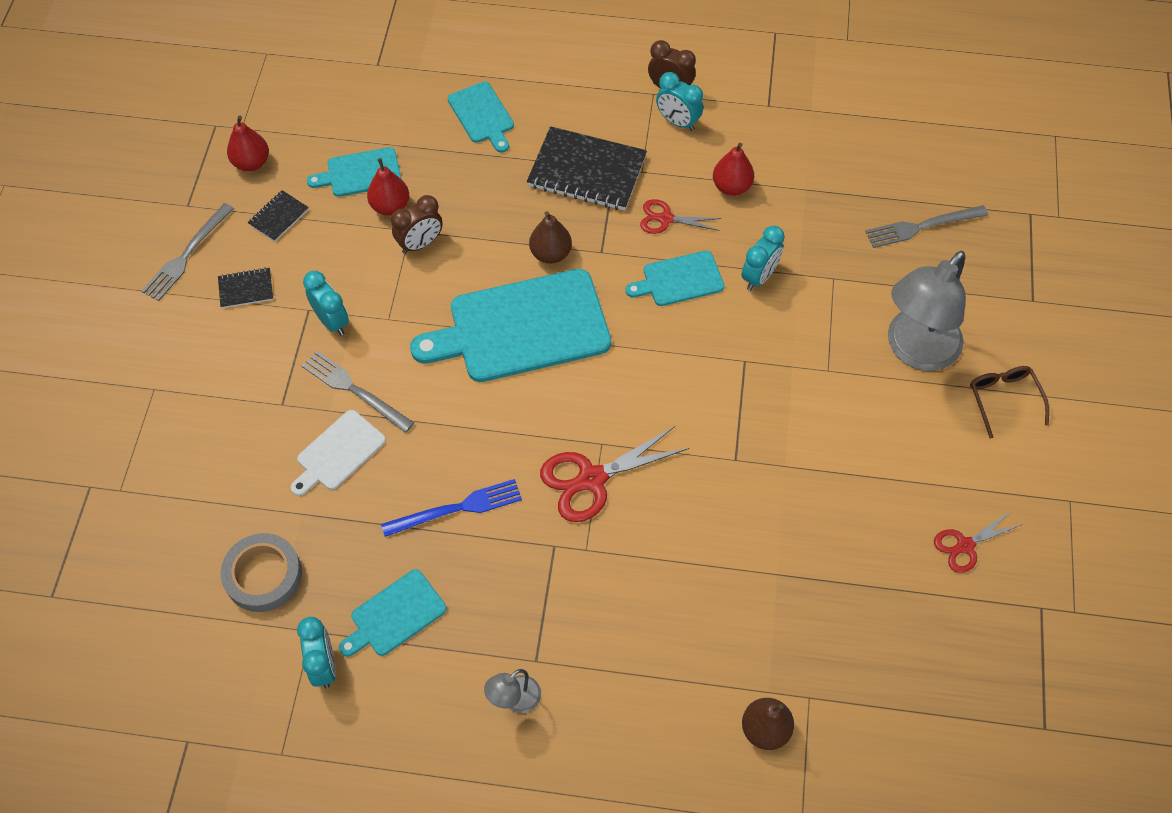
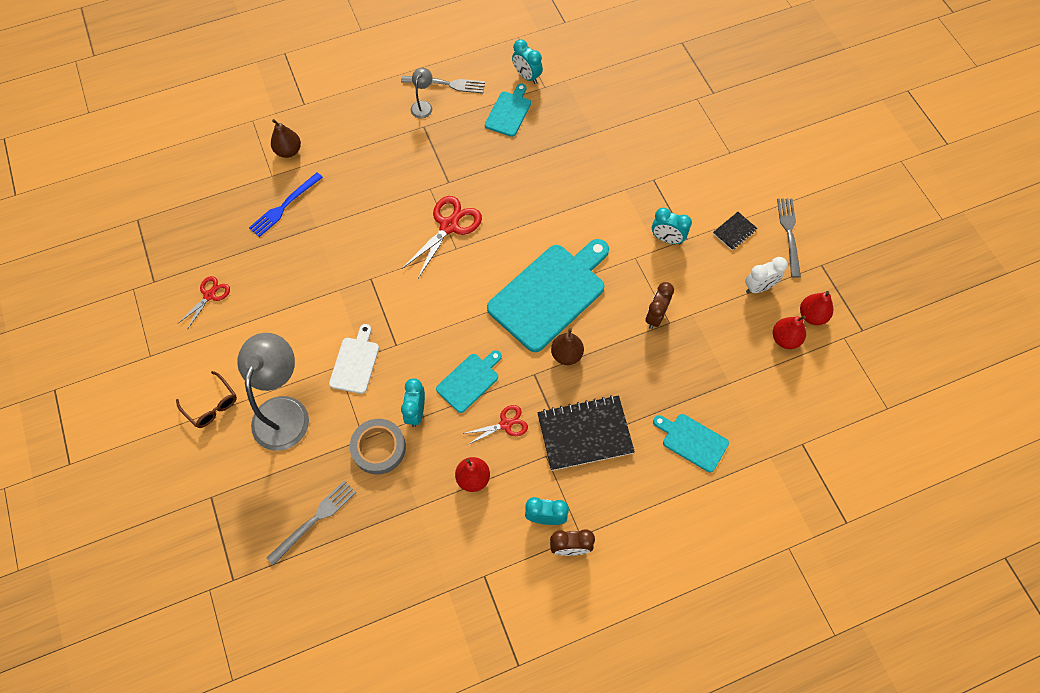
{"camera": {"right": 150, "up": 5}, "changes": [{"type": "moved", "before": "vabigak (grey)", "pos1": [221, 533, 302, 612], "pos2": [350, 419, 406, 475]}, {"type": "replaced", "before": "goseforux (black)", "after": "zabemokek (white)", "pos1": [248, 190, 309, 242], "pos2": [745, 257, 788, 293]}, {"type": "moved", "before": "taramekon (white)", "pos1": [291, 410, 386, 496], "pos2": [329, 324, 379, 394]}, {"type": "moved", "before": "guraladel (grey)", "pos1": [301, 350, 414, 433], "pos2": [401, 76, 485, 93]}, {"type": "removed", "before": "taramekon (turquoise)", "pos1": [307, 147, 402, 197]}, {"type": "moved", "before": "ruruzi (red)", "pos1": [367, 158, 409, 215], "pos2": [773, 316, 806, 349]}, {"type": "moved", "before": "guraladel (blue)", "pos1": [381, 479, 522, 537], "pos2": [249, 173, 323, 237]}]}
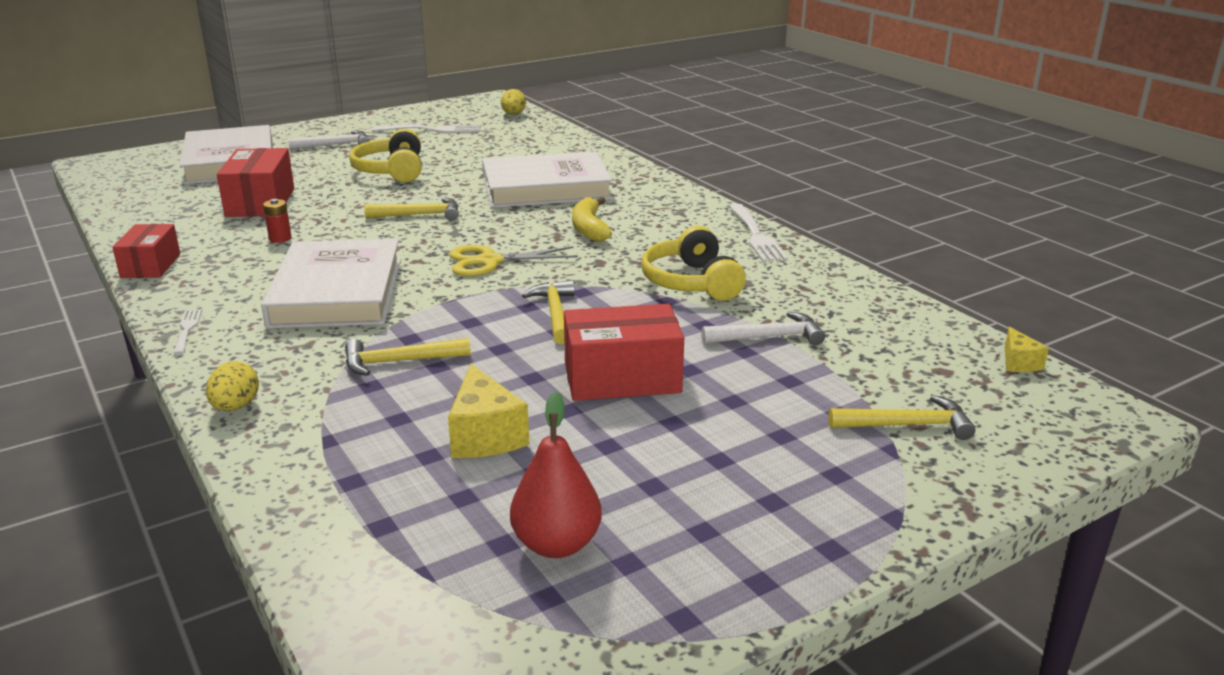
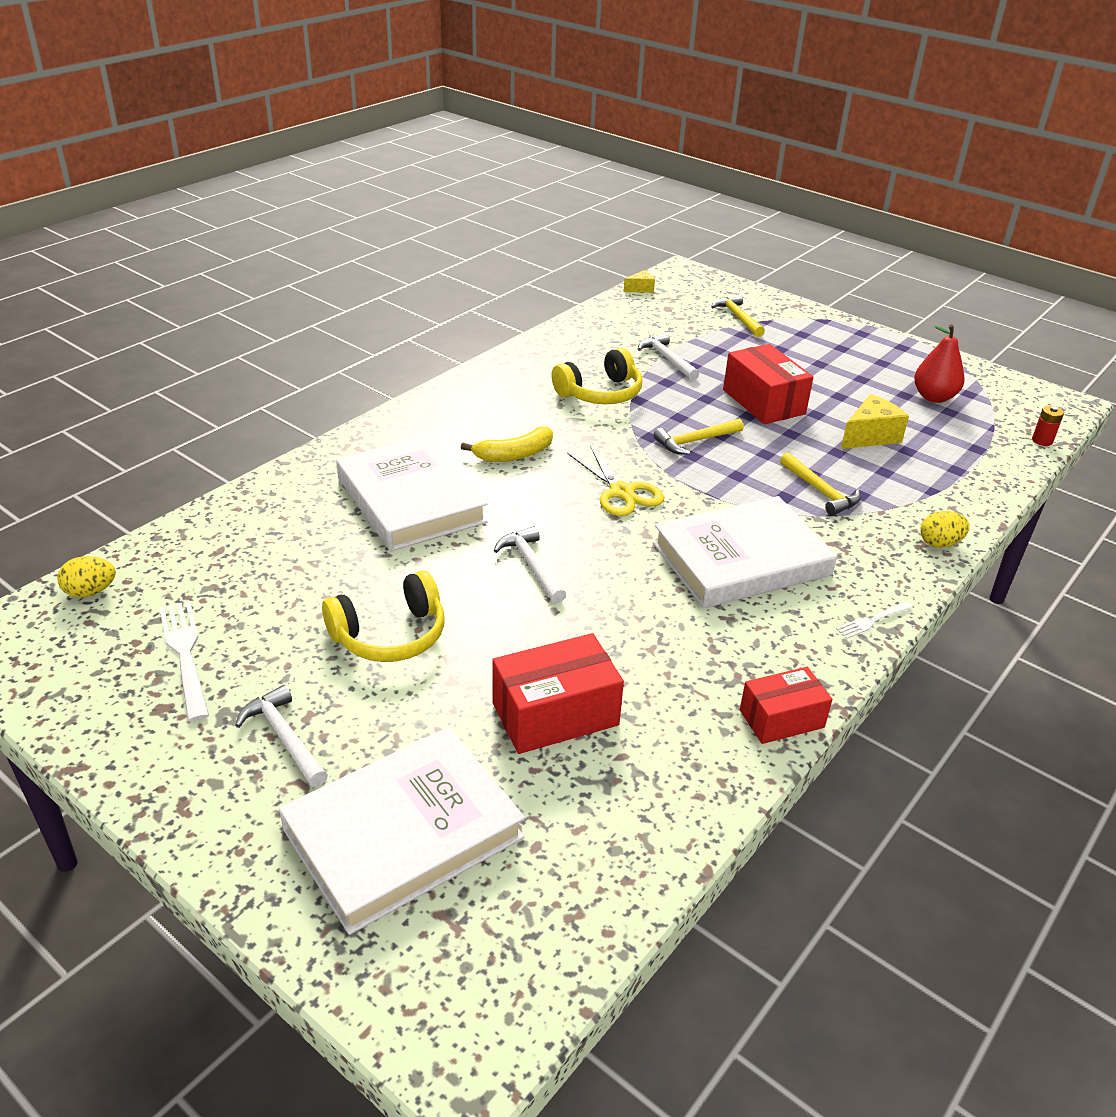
{"camera": {"right": -110, "up": 10}, "changes": [{"type": "moved", "before": "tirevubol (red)", "pos1": [263, 199, 292, 243], "pos2": [1032, 406, 1064, 446]}, {"type": "recoloured", "before": "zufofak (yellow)", "after": "zufofak (white)", "pos1": [365, 198, 459, 221], "pos2": [494, 526, 566, 603]}, {"type": "removed", "before": "guraladel (white)", "pos1": [729, 204, 788, 262]}]}
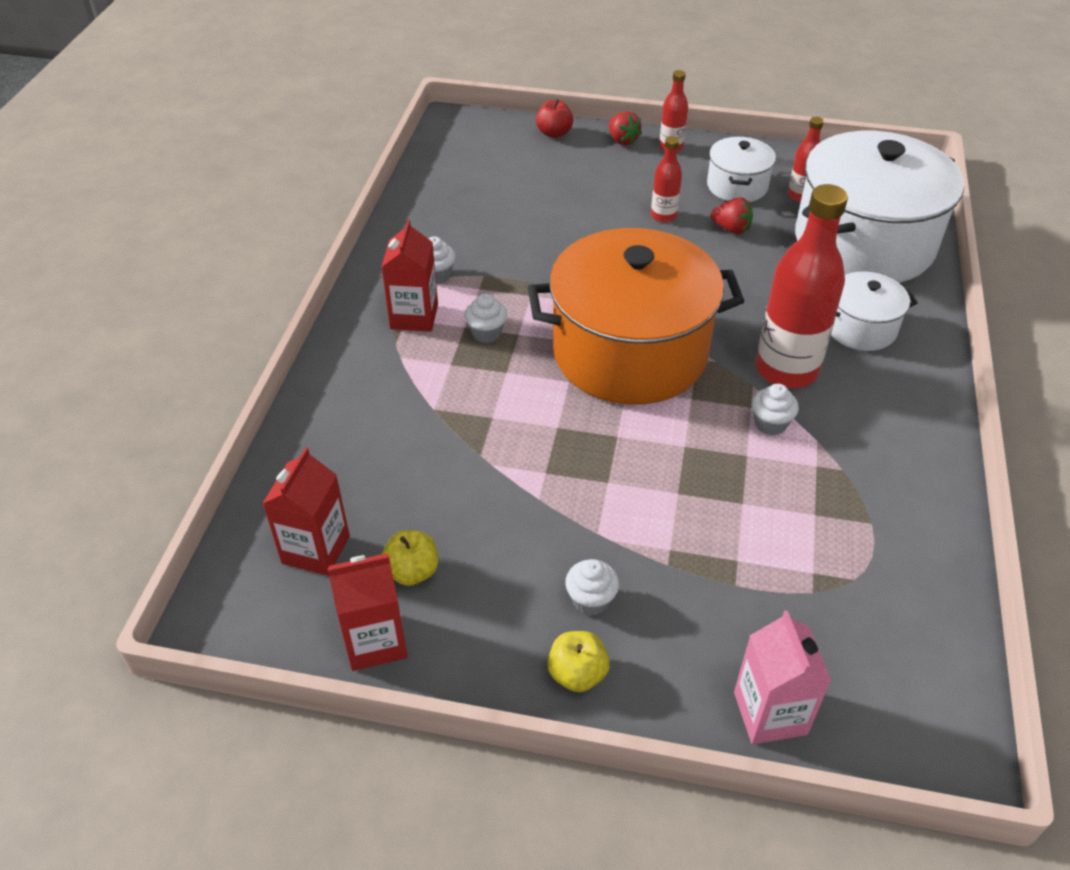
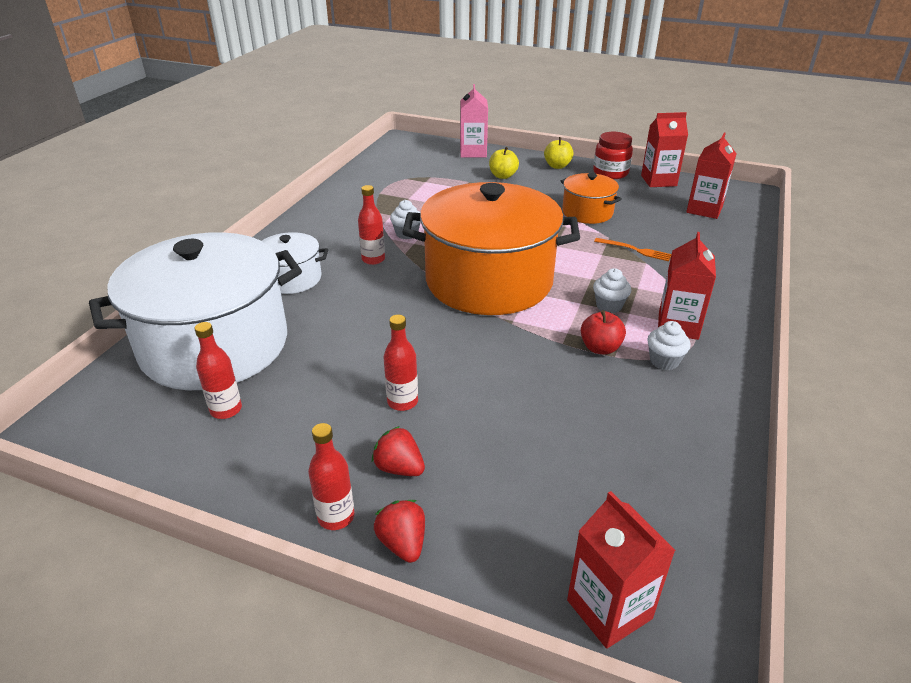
{"camera": {"right": -170, "up": -10}, "changes": [{"type": "moved", "before": "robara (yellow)", "pos1": [382, 530, 438, 586], "pos2": [489, 147, 519, 179]}, {"type": "moved", "before": "robara (red)", "pos1": [536, 99, 573, 138], "pos2": [581, 310, 626, 355]}, {"type": "removed", "before": "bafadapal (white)", "pos1": [565, 559, 619, 616]}, {"type": "removed", "before": "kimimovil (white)", "pos1": [707, 137, 776, 202]}, {"type": "moved", "before": "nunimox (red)", "pos1": [711, 197, 753, 234], "pos2": [372, 426, 425, 476]}, {"type": "resized", "before": "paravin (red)", "pos1": [756, 184, 848, 388], "pos2": [358, 185, 385, 265], "scale": 0.48}, {"type": "added", "after": "kimimovil (orange)", "pos2": [561, 173, 622, 224]}, {"type": "added", "after": "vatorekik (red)", "pos2": [567, 491, 675, 649]}, {"type": "added", "after": "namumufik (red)", "pos2": [593, 132, 633, 179]}, {"type": "added", "after": "guraladel (orange)", "pos2": [594, 238, 672, 261]}]}
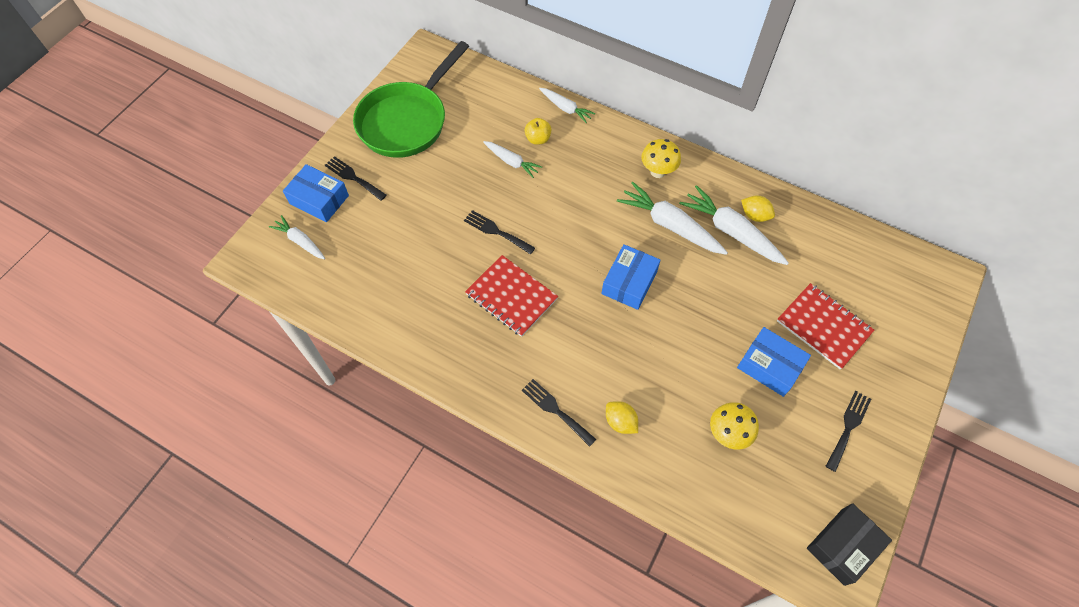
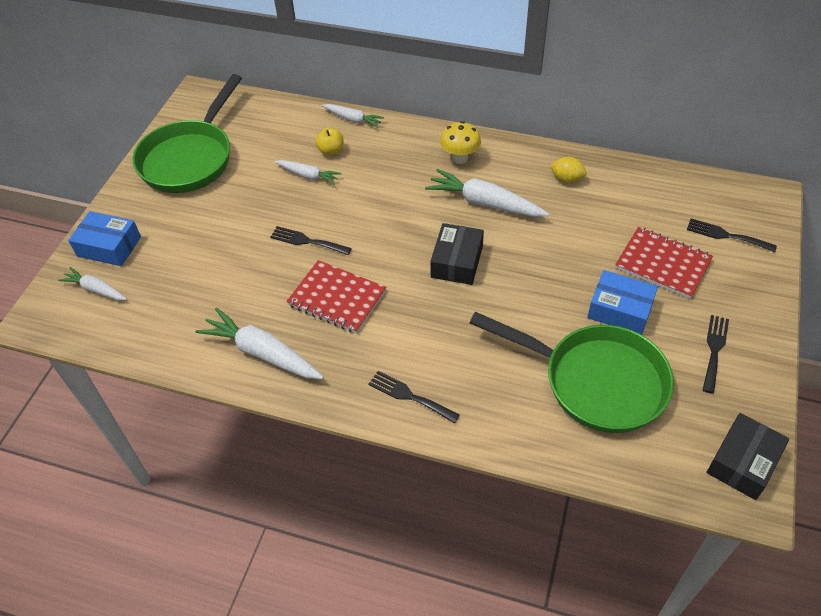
{"camera": {"right": -10, "up": -10}, "changes": [{"type": "moved", "before": "guraladel (black)", "pos1": [325, 156, 387, 201], "pos2": [687, 218, 777, 252]}, {"type": "recoloured", "before": "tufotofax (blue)", "after": "tufotofax (black)", "pos1": [601, 244, 661, 310], "pos2": [430, 223, 484, 285]}, {"type": "removed", "before": "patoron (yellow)", "pos1": [606, 401, 638, 434]}, {"type": "moved", "before": "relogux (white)", "pos1": [679, 185, 789, 265], "pos2": [195, 307, 324, 379]}, {"type": "replaced", "before": "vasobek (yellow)", "after": "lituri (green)", "pos1": [710, 402, 759, 450], "pos2": [470, 312, 674, 433]}]}
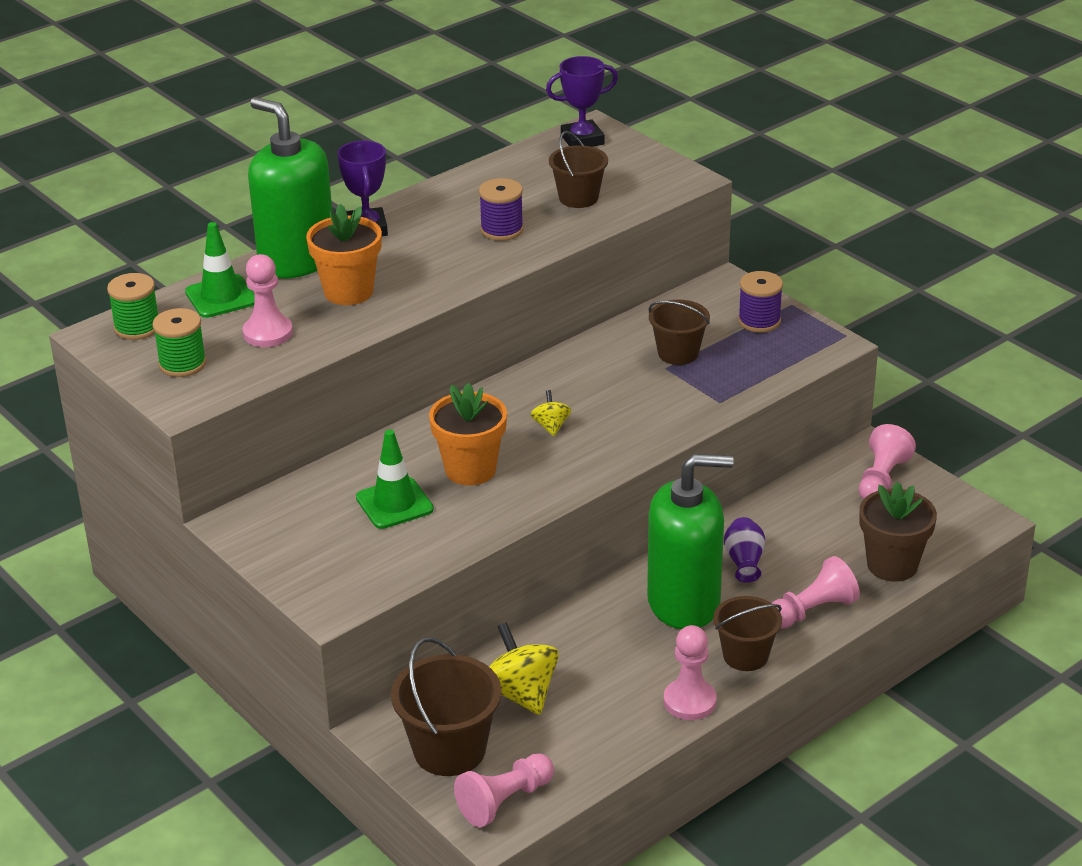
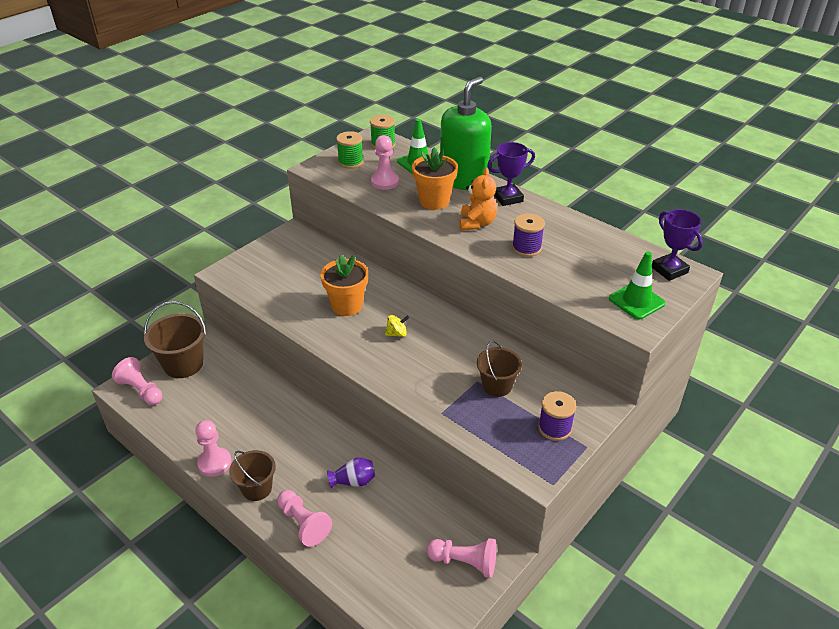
{"camera": {"right": 80, "up": 5}, "changes": [{"type": "moved", "before": "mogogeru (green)", "pos1": [356, 430, 434, 529], "pos2": [609, 252, 666, 320]}, {"type": "removed", "before": "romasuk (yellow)", "pos1": [489, 622, 559, 715]}, {"type": "removed", "before": "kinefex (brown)", "pos1": [549, 131, 608, 208]}, {"type": "removed", "before": "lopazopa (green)", "pos1": [647, 454, 734, 629]}, {"type": "removed", "before": "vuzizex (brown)", "pos1": [859, 482, 937, 582]}, {"type": "added", "after": "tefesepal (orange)", "pos2": [459, 168, 497, 230]}]}
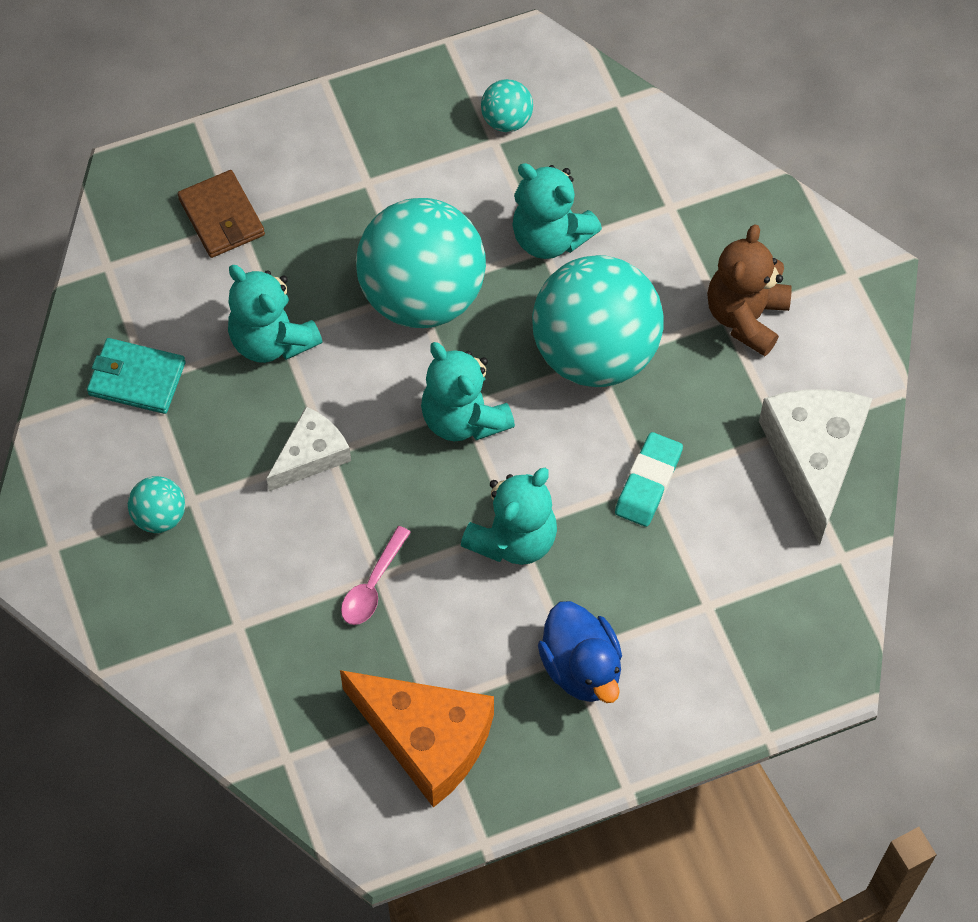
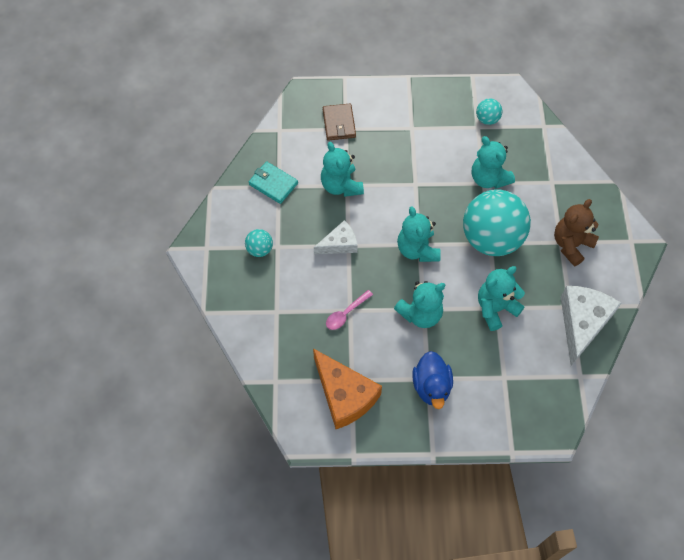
{"camera": {"right": 20, "up": 0}, "changes": [{"type": "removed", "before": "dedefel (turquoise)", "pos1": [356, 198, 486, 328]}, {"type": "replaced", "before": "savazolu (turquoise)", "after": "tefesepal (turquoise)", "pos1": [615, 432, 683, 527], "pos2": [478, 266, 525, 331]}]}
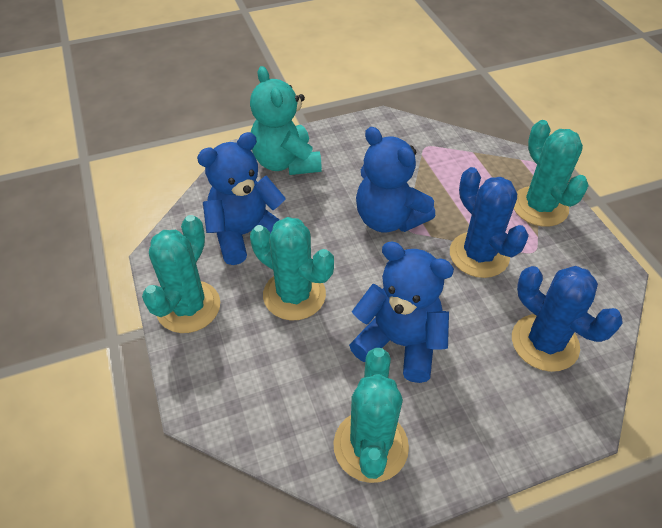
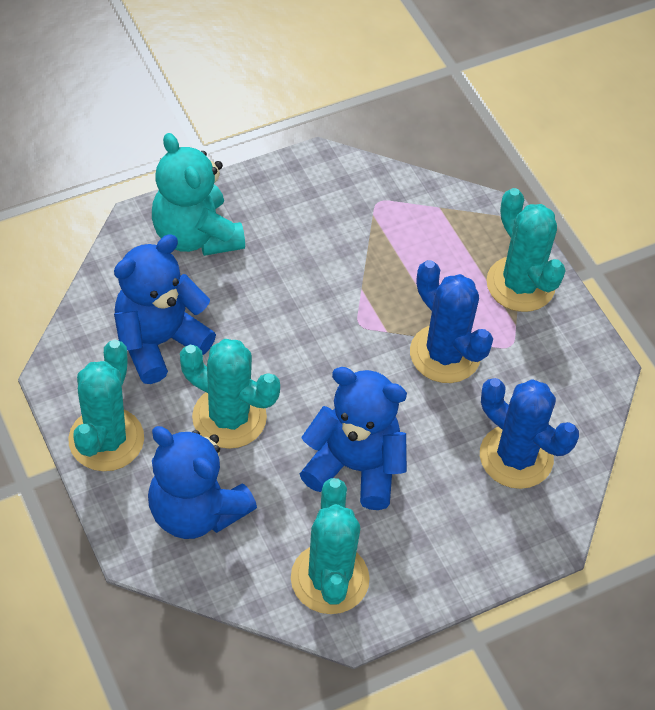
{"camera": {"right": -10, "up": 5}, "changes": [{"type": "moved", "before": "tefesepal (blue)", "pos1": [356, 127, 435, 233], "pos2": [148, 426, 257, 539]}]}
